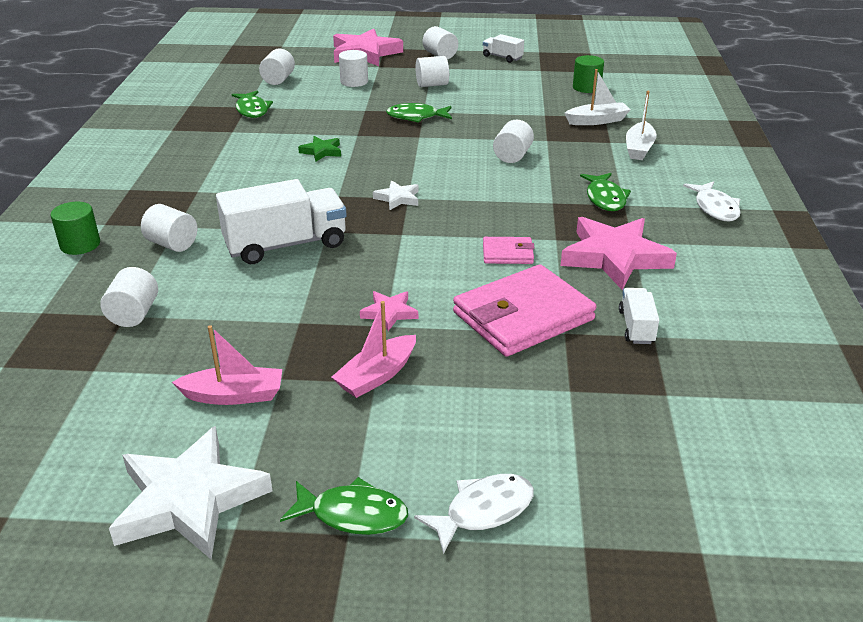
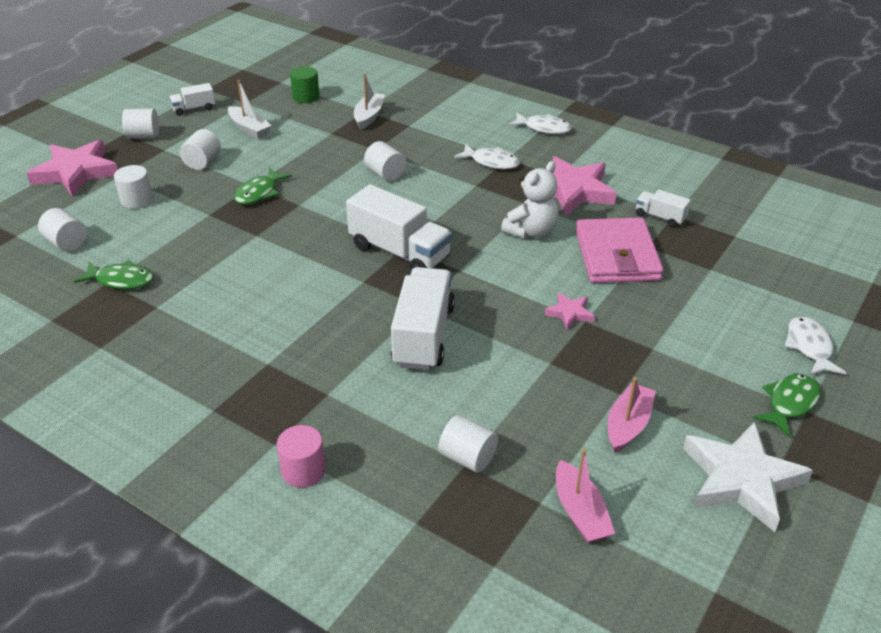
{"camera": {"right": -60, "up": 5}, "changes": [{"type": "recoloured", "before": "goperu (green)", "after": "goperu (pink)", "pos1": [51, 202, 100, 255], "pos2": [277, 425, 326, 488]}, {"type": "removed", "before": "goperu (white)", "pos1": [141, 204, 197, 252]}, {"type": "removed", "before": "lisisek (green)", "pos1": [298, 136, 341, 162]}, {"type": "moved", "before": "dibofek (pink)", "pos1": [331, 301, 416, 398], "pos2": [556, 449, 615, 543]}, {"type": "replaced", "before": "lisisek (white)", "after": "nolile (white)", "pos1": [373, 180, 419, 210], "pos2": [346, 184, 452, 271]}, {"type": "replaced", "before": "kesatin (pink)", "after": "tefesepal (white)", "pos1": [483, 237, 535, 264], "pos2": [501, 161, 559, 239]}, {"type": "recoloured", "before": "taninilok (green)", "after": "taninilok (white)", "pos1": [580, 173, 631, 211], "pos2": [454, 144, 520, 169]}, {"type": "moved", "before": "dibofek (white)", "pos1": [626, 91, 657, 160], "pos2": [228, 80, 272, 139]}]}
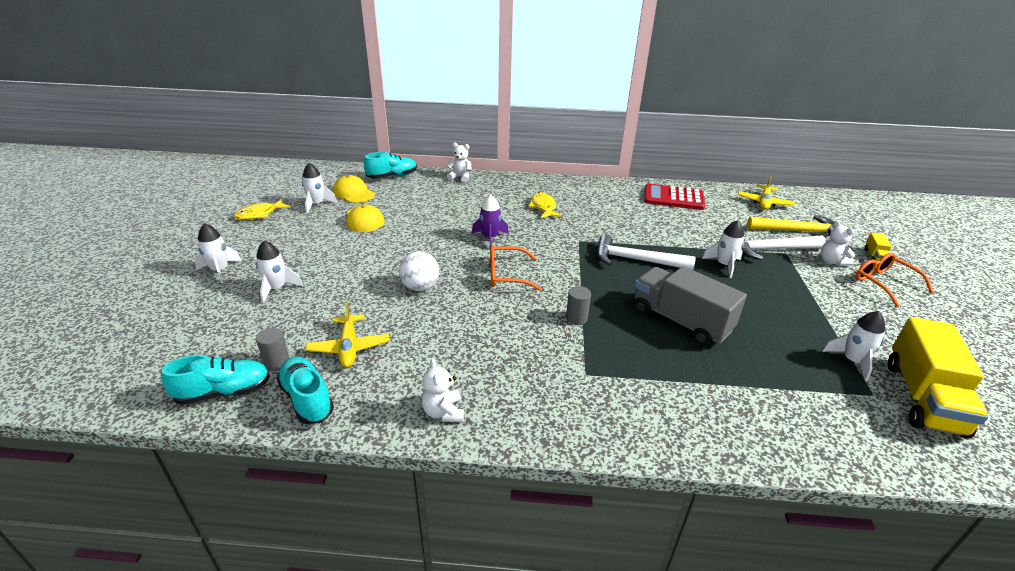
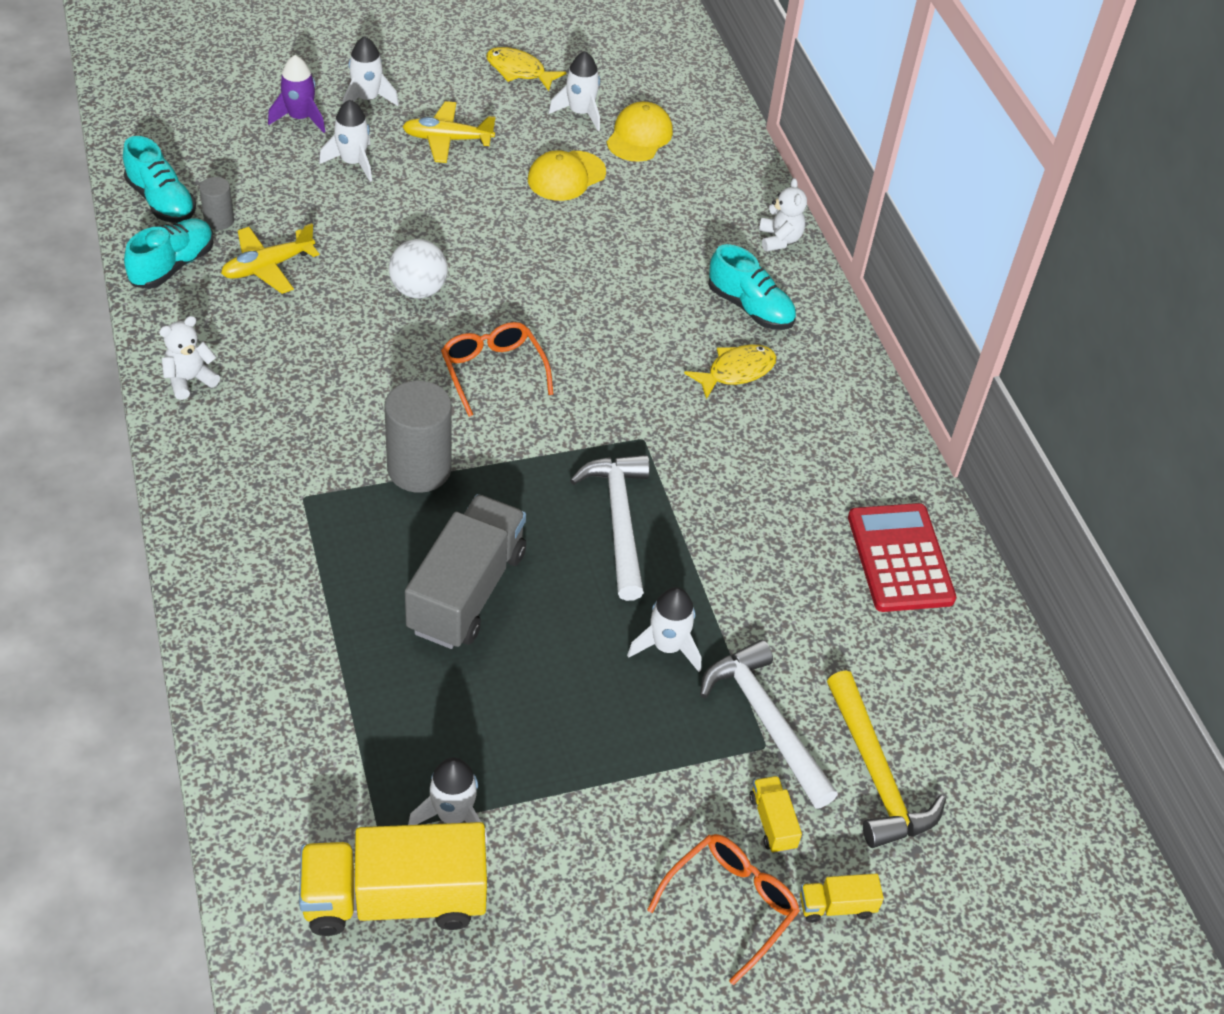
{"camera": {"right": 65, "up": 15}, "changes": [{"type": "moved", "before": "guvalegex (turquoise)", "pos1": [364, 152, 417, 179], "pos2": [708, 244, 796, 330]}, {"type": "moved", "before": "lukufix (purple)", "pos1": [472, 194, 509, 247], "pos2": [268, 55, 325, 133]}, {"type": "resized", "before": "goperu (grey)", "pos1": [566, 286, 591, 325], "pos2": [384, 381, 452, 493], "scale": 1.94}, {"type": "moved", "before": "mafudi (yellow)", "pos1": [738, 176, 795, 210], "pos2": [402, 101, 495, 163]}, {"type": "replaced", "before": "tefesepal (white)", "after": "nolile (yellow)", "pos1": [821, 221, 855, 266], "pos2": [749, 776, 802, 853]}]}
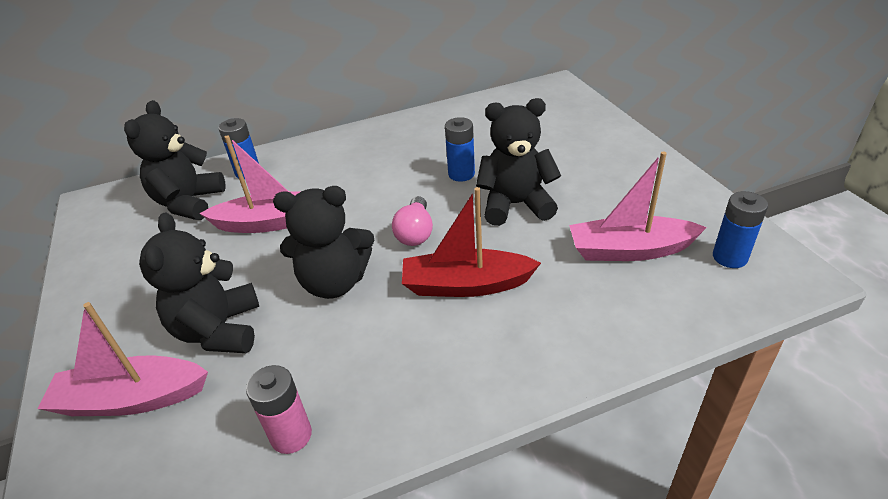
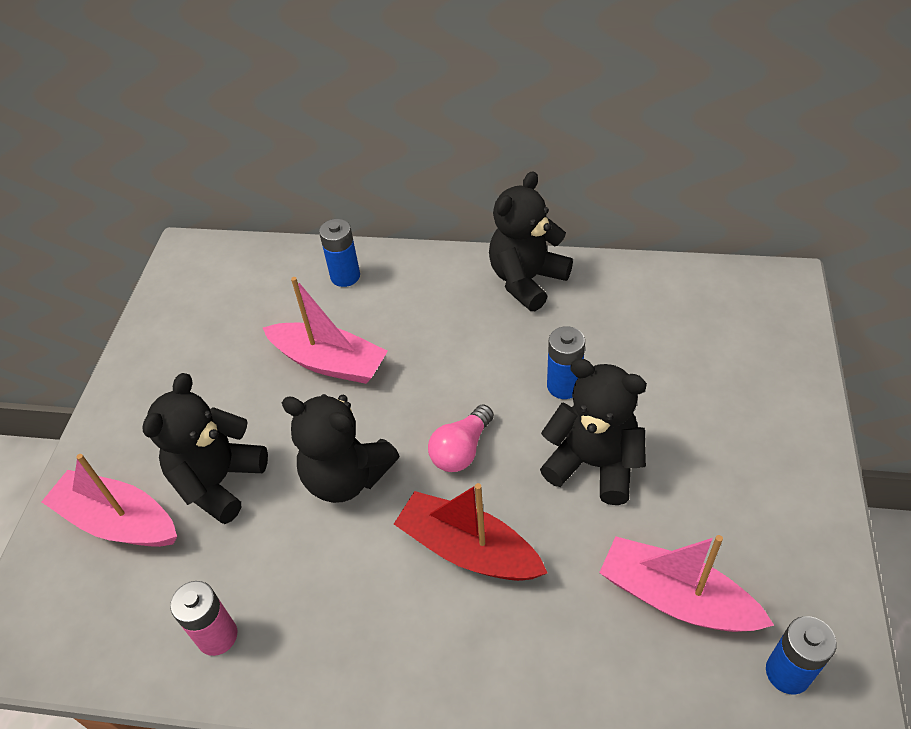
{"camera": {"right": 30, "up": 10}, "changes": [{"type": "moved", "before": "tefesepal (black)", "pos1": [124, 100, 226, 220], "pos2": [489, 171, 573, 311]}]}
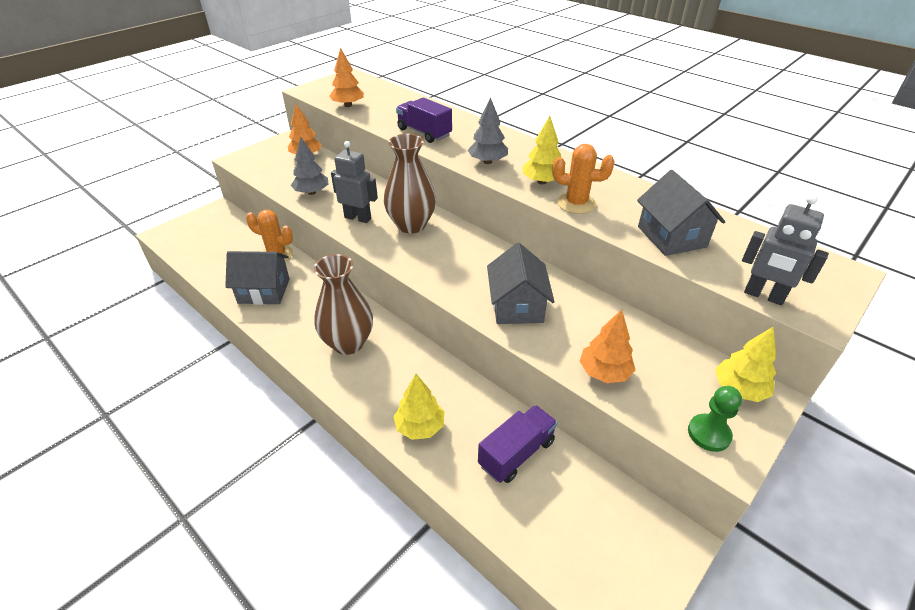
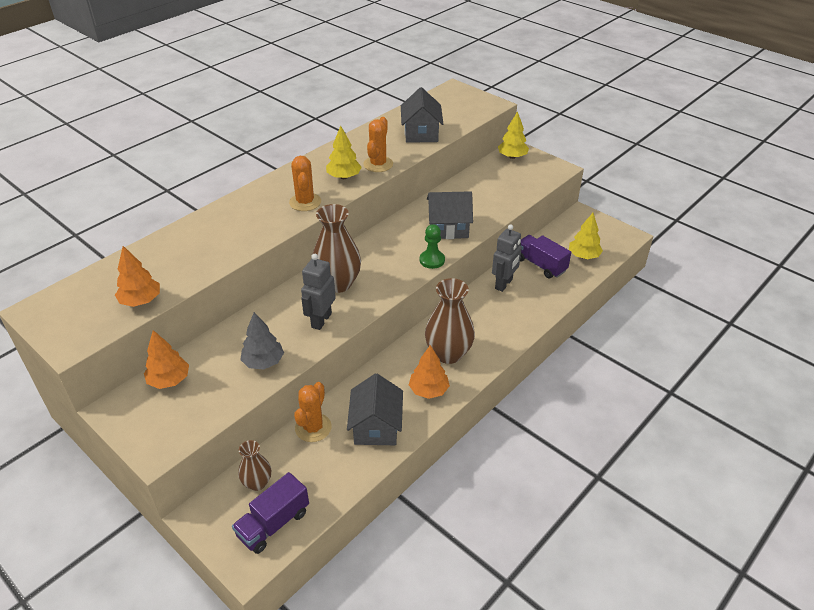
{"camera": {"right": -90, "up": 0}, "changes": [{"type": "moved", "before": "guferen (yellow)", "pos1": [393, 374, 445, 440], "pos2": [569, 213, 603, 259]}, {"type": "moved", "before": "nolile (purple)", "pos1": [396, 98, 452, 143], "pos2": [232, 472, 309, 554]}, {"type": "replaced", "before": "guferen (grey)", "after": "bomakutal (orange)", "pos1": [468, 97, 508, 164], "pos2": [289, 156, 321, 211]}, {"type": "moved", "before": "guferen (orange)", "pos1": [580, 310, 635, 383], "pos2": [409, 345, 450, 399]}, {"type": "turned", "before": "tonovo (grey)", "pos1": [637, 170, 725, 256], "pos2": [401, 87, 443, 143], "turn": -75}, {"type": "moved", "before": "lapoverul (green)", "pos1": [688, 386, 742, 452], "pos2": [420, 224, 445, 269]}, {"type": "moved", "before": "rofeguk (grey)", "pos1": [742, 194, 828, 305], "pos2": [492, 224, 522, 292]}, {"type": "added", "after": "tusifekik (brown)", "pos2": [238, 440, 271, 491]}]}
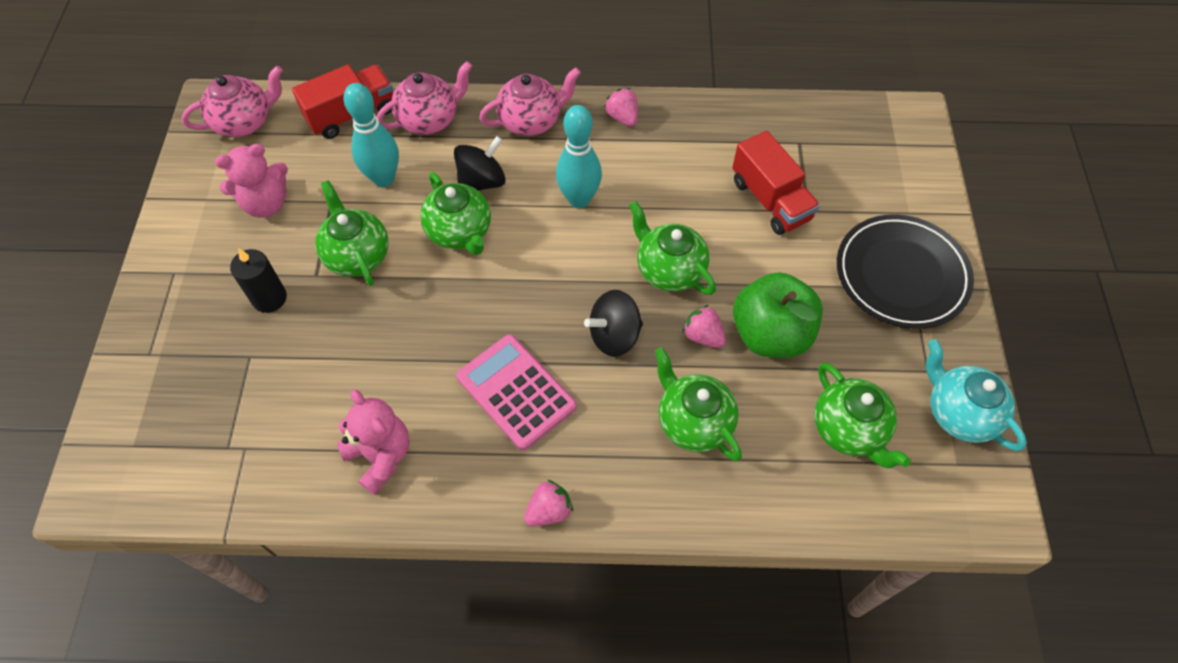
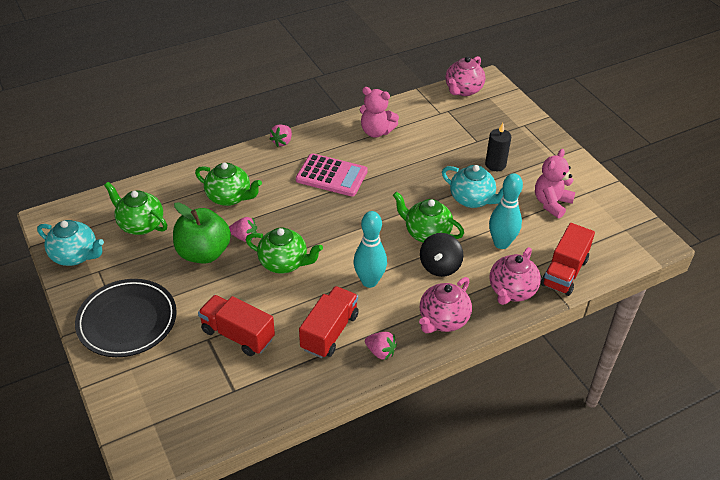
{"camera": {"right": 150, "up": -15}, "changes": [{"type": "moved", "before": "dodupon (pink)", "pos1": [181, 66, 283, 137], "pos2": [445, 56, 486, 96]}, {"type": "recoloured", "before": "dodupon (green)", "after": "dodupon (turquoise)", "pos1": [315, 180, 388, 286], "pos2": [442, 165, 503, 208]}, {"type": "removed", "before": "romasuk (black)", "pos1": [584, 290, 643, 357]}, {"type": "added", "after": "nolile (red)", "pos2": [299, 286, 359, 358]}]}
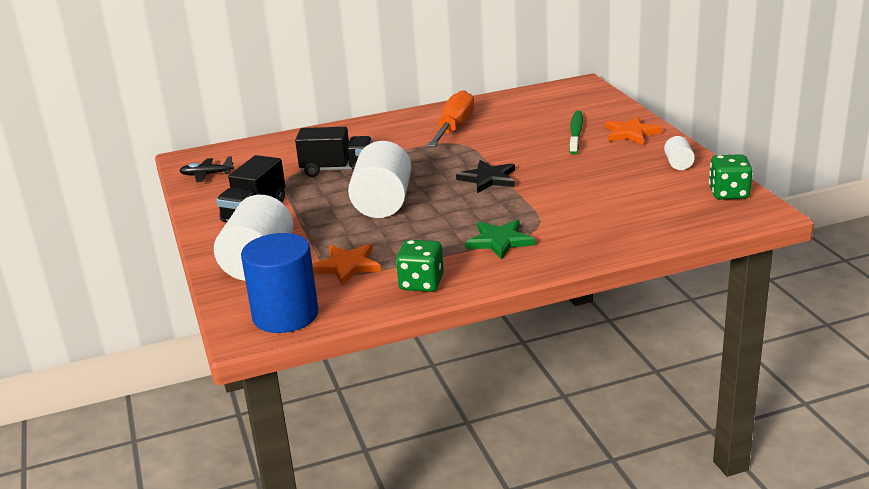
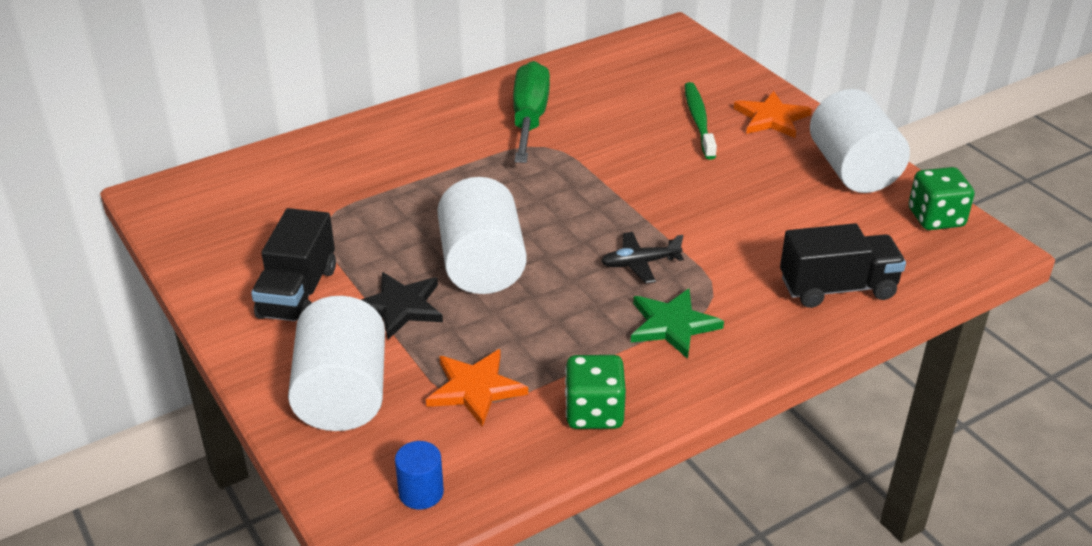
{"camera": {"right": -15, "up": 10}, "changes": [{"type": "moved", "before": "mafudi (black)", "pos1": [179, 156, 234, 182], "pos2": [601, 232, 684, 283]}, {"type": "resized", "before": "goperu (blue)", "pos1": [241, 233, 319, 333], "pos2": [395, 441, 444, 509], "scale": 0.47}, {"type": "moved", "before": "nolile (black)", "pos1": [295, 127, 373, 177], "pos2": [780, 223, 906, 308]}, {"type": "recoloured", "before": "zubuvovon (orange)", "after": "zubuvovon (green)", "pos1": [427, 90, 474, 147], "pos2": [513, 61, 550, 163]}, {"type": "moved", "before": "lisisek (black)", "pos1": [456, 160, 515, 193], "pos2": [361, 272, 443, 340]}, {"type": "resized", "before": "goperu (white)", "pos1": [664, 136, 695, 170], "pos2": [810, 89, 910, 193], "scale": 2.14}]}
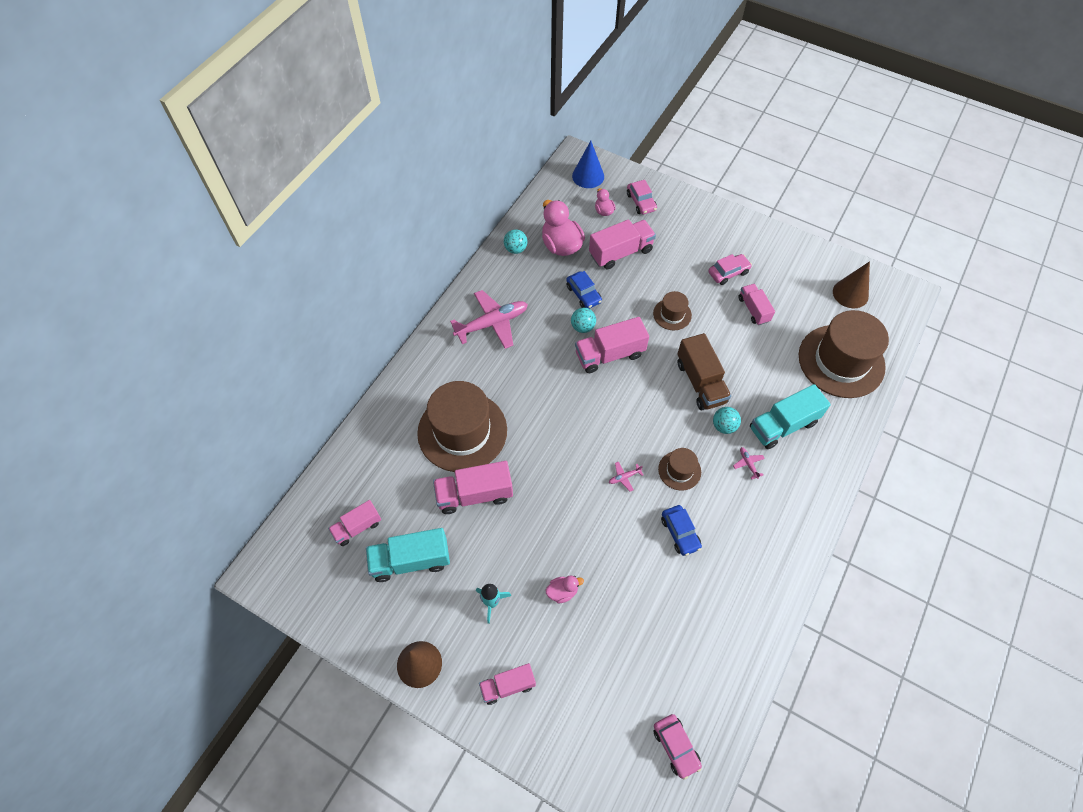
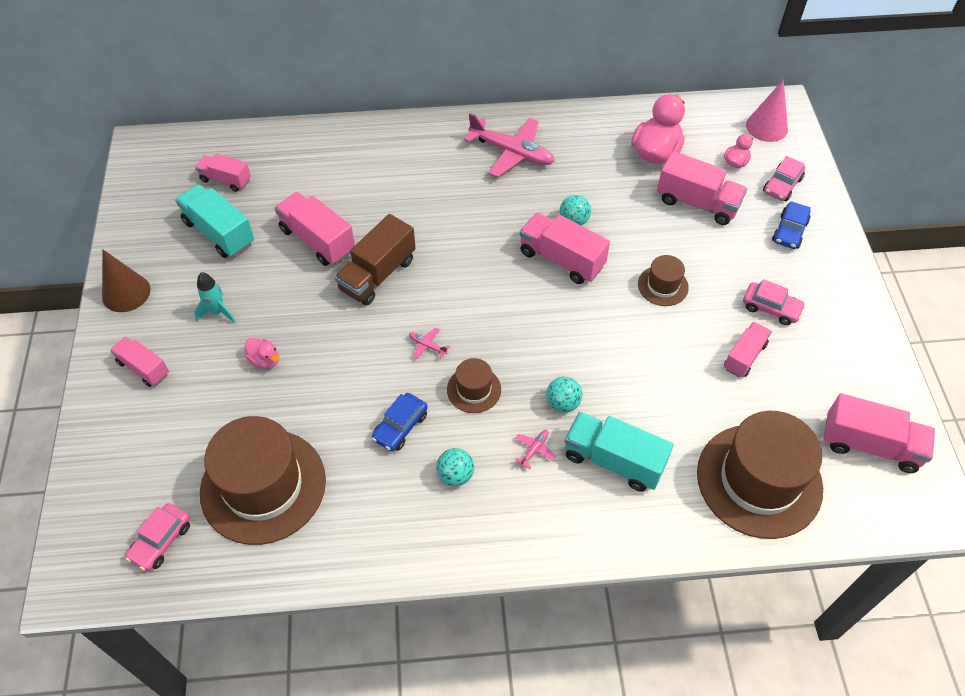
{"camera": {"right": 55, "up": -5}, "changes": [{"type": "moved", "before": "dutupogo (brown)", "pos1": [417, 381, 507, 472], "pos2": [200, 416, 326, 545]}, {"type": "moved", "before": "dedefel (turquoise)", "pos1": [504, 229, 527, 254], "pos2": [436, 448, 474, 486]}, {"type": "moved", "before": "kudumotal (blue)", "pos1": [566, 271, 602, 309], "pos2": [772, 201, 811, 249]}, {"type": "recoloured", "before": "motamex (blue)", "after": "motamex (pink)", "pos1": [572, 141, 604, 188], "pos2": [746, 79, 788, 142]}, {"type": "moved", "before": "nolile (brown)", "pos1": [677, 333, 731, 410], "pos2": [334, 214, 416, 305]}, {"type": "replaced", "before": "motamex (brown)", "after": "nolile (pink)", "pos1": [833, 261, 870, 308], "pos2": [824, 393, 935, 473]}]}
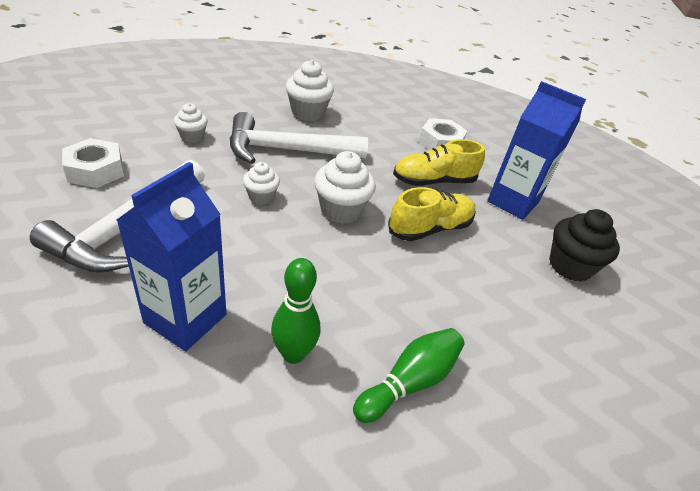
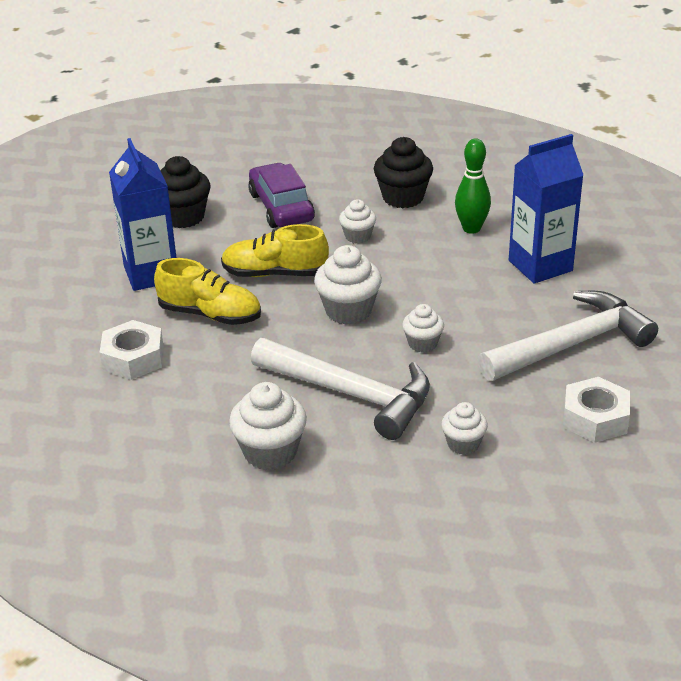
{"camera": {"right": -140, "up": -5}, "changes": [{"type": "replaced", "before": "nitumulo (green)", "after": "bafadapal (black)", "pos1": [353, 328, 465, 423], "pos2": [374, 137, 433, 208]}, {"type": "added", "after": "kudumotal (purple)", "pos2": [248, 163, 315, 228]}, {"type": "added", "after": "bafadapal (white)", "pos2": [339, 199, 376, 243]}]}
